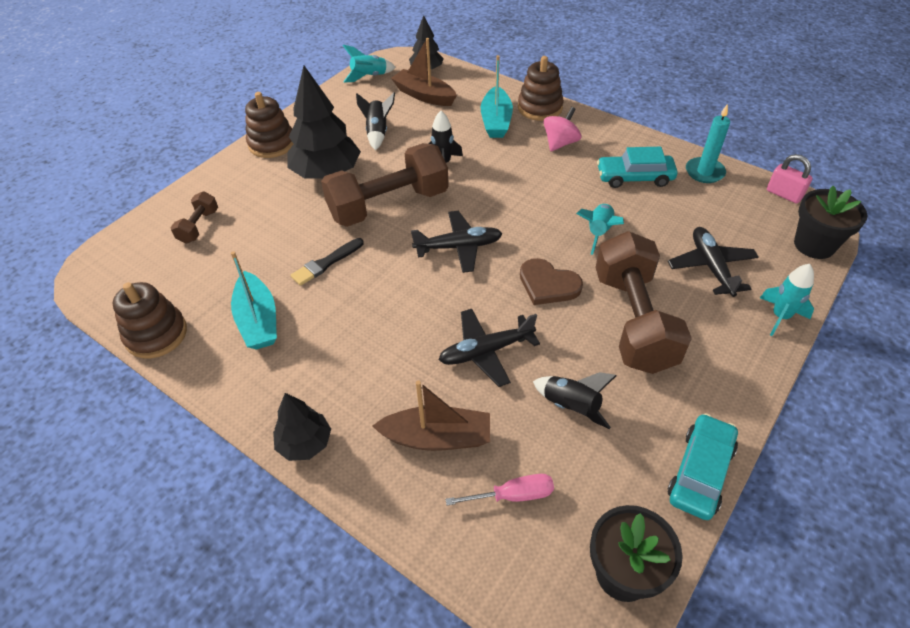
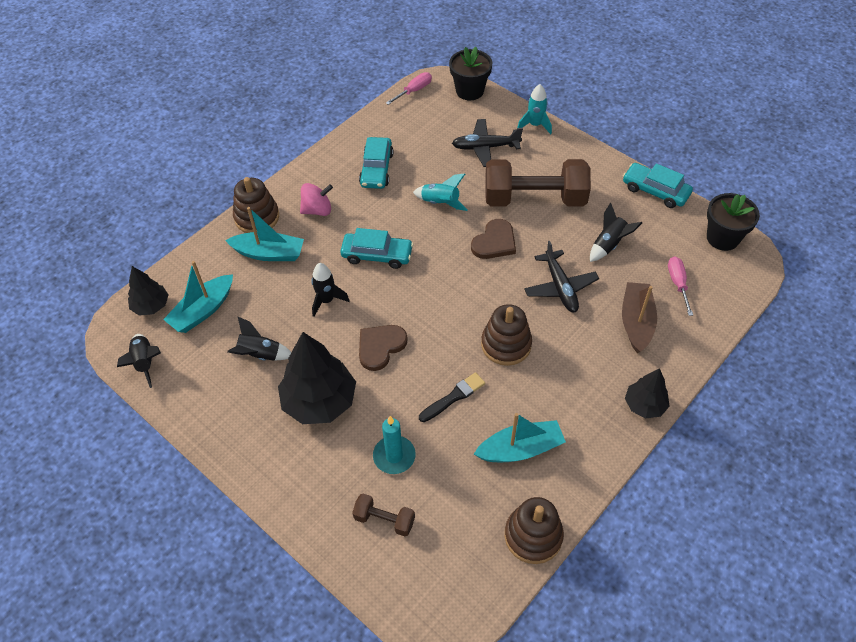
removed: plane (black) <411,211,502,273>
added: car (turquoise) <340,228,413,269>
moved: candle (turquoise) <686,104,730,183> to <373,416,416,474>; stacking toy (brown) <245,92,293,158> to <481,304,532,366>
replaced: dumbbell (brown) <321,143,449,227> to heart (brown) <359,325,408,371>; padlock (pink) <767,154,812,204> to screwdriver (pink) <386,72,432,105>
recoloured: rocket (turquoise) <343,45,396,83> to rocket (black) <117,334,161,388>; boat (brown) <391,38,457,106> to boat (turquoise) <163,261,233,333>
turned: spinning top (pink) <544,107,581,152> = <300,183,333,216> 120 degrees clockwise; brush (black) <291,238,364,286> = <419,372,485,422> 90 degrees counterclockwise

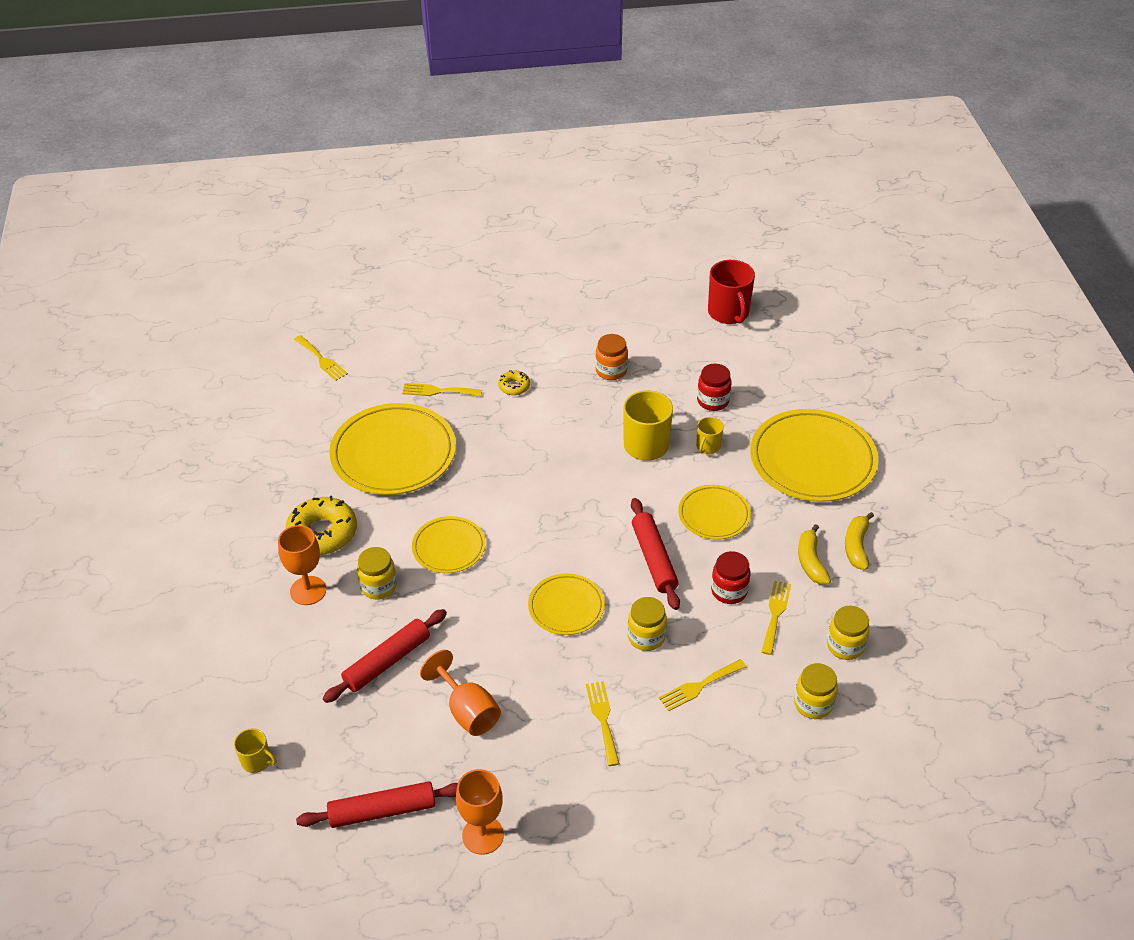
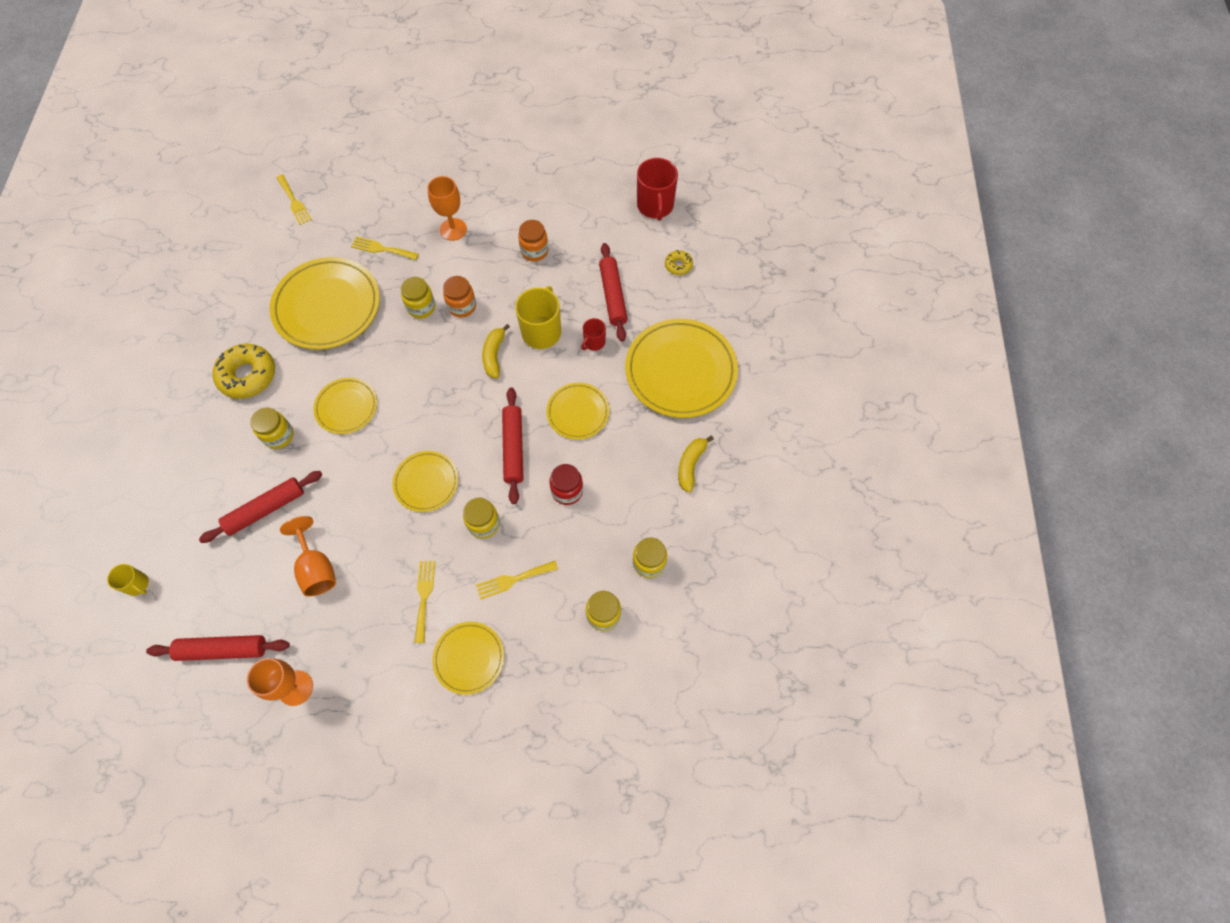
removed: fork (yellow) <761,581,791,655>
added: jar (yellow) <401,277,435,318>; plate (yellow) <432,622,504,695>; jar (orange) <443,276,476,318>
moved: goblet (orange) <278,525,326,605> to <427,176,467,241>; banana (yellow) <798,524,831,585> to <482,324,510,378>; donut (yellow) <498,370,530,395> to <665,250,693,275>
replaced: jar (red) <697,364,732,411> to rolling pin (red) <599,243,628,342>
recoloured: mug (yellow) <696,417,724,454> to mug (red) <581,318,606,351>

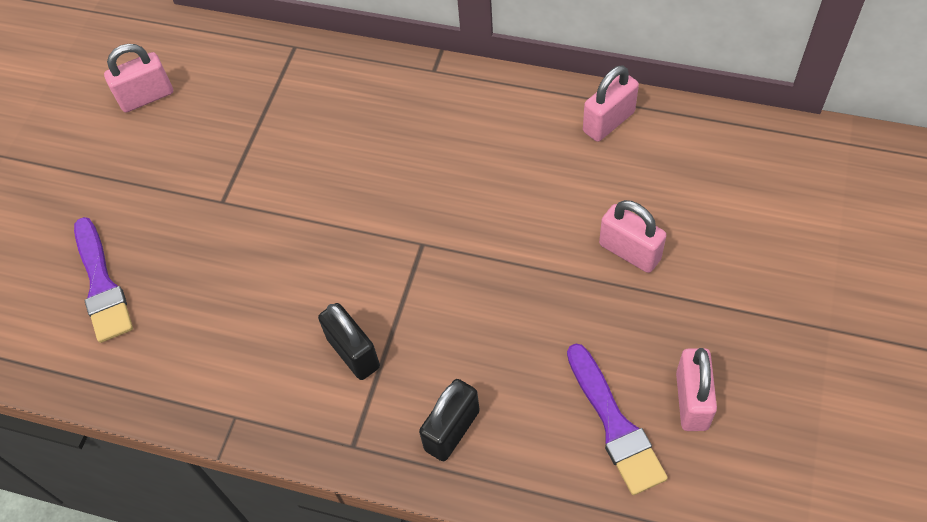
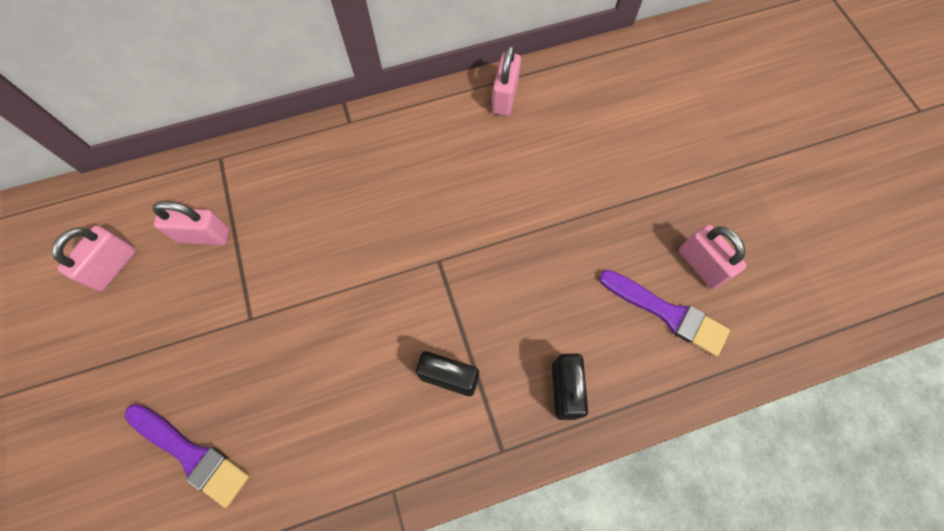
moved: padlock (pink) <599,200,667,273> to <152,201,229,245>

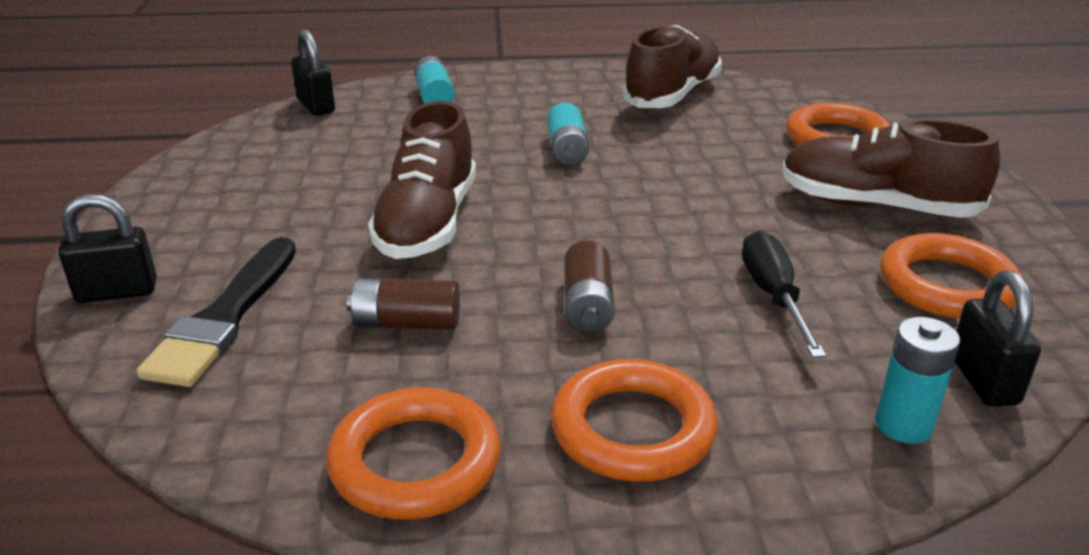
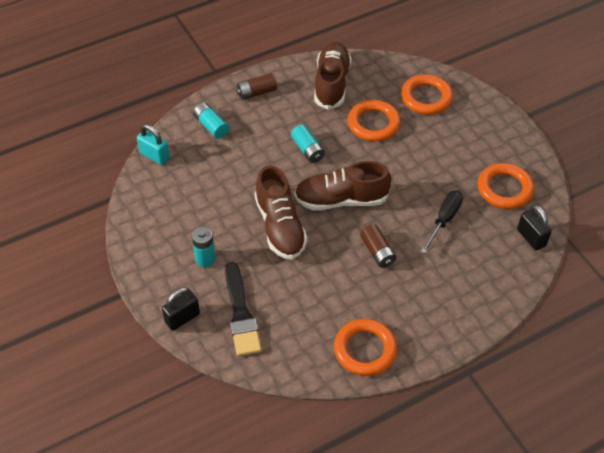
moved: battery (turquoise) <875,317,960,444> to <192,227,215,267>; battery (brown) <347,278,460,330> to <236,73,277,100>; shoe (brown) <781,119,1000,218> to <294,161,391,211>; ring (orange) <551,359,718,482> to <347,100,400,142>
recoloured: padlock (black) <291,29,335,116> to padlock (turquoise) <137,124,170,165>
turned: screwdriver (black) <742,231,826,358> = <420,191,463,254> 60 degrees clockwise

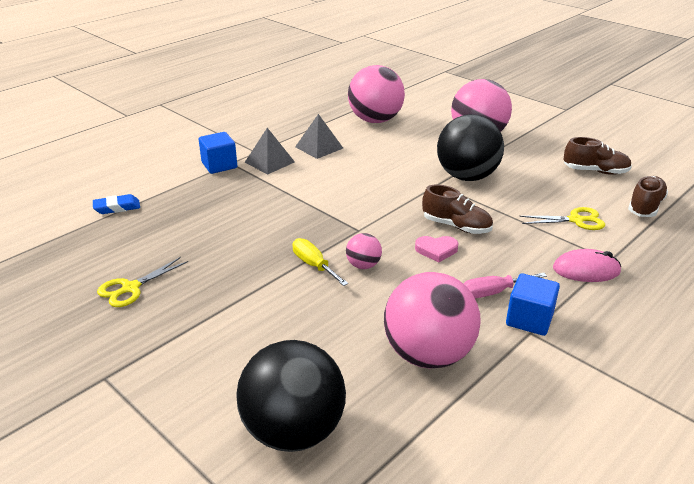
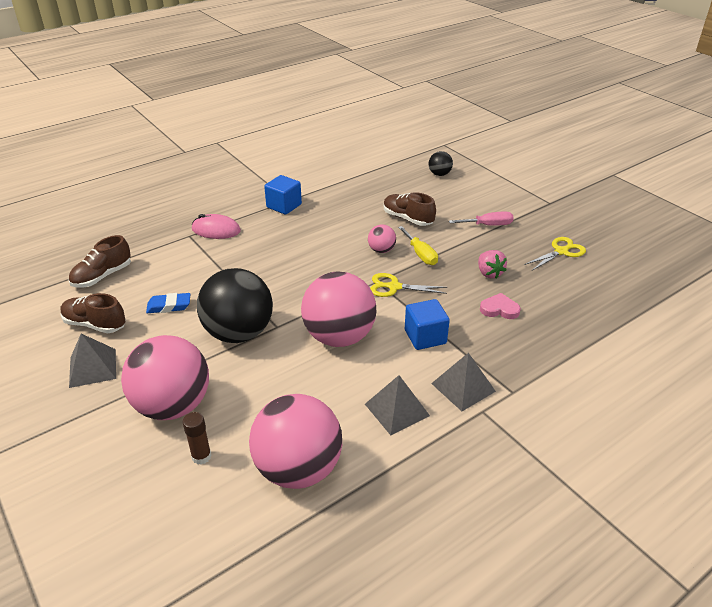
added: pyramid (grey) <69,334,116,388>; glue stick (brown) <182,412,212,464>; strawberry (pink) <478,250,507,279>
moved: eraser (blue) <93,194,140,214> to <146,293,190,313>; ball (pink) <384,272,481,369> to <301,271,376,347>; scissors (yellow) <519,207,605,230> to <370,273,447,297>; shoe (brown) <422,184,493,234> to <384,192,436,226>; cube (blue) <199,132,237,174> to <405,299,450,350>; screwdriver (pink) <464,273,547,298> to <449,211,514,226>; heart (pink) <415,236,458,262> to <480,293,521,319>
resized: ball (black) <237,340,346,452> = <429,151,453,176> x0.45

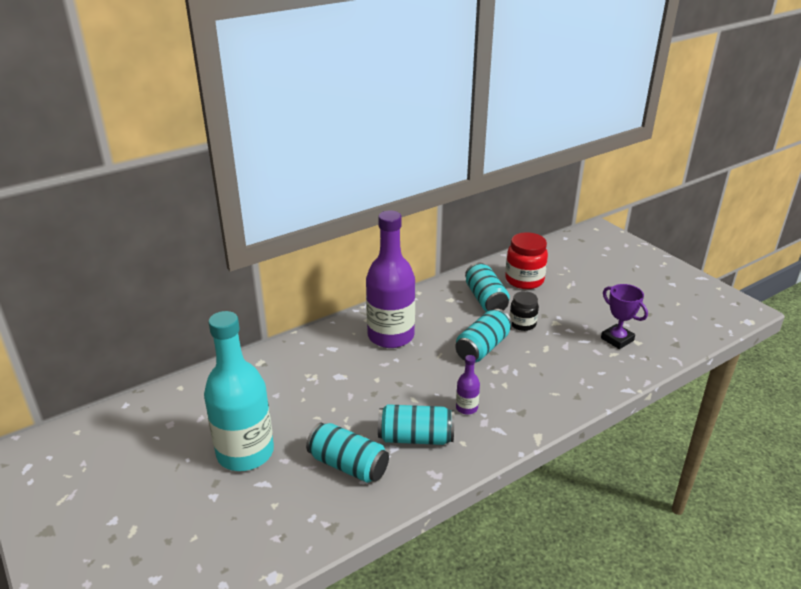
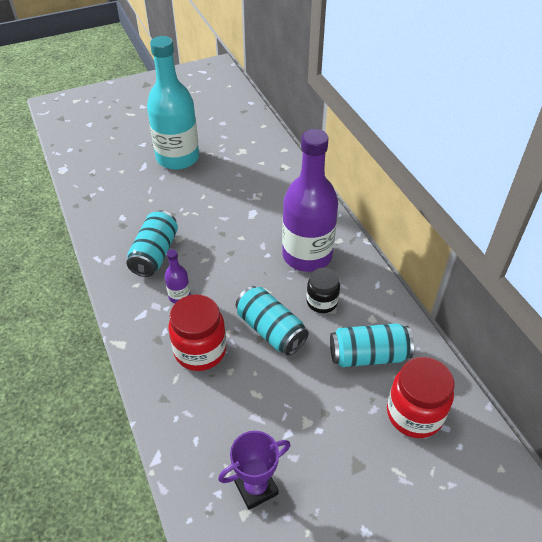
removed: can (turquoise) <306,422,389,483>
added: jar (red) <169,295,226,371>
moved: jar (black) <510,291,539,331> to <306,268,340,313>

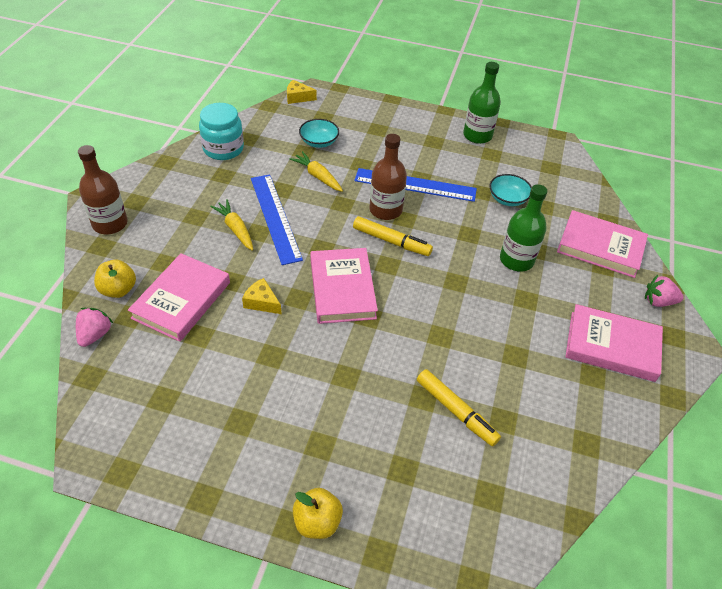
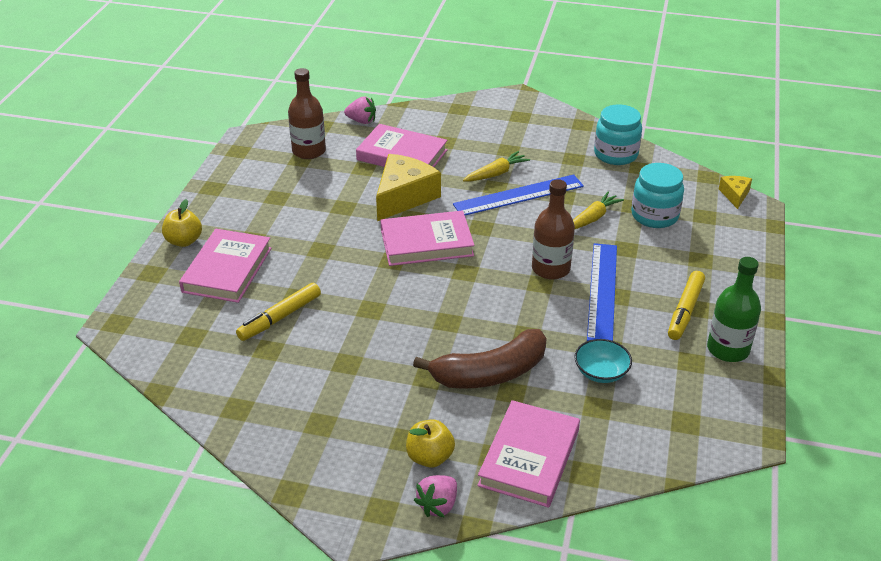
moved: book (pink) <565,304,663,382> to <179,229,272,303>; bottle (brown) <78,145,128,234> to <288,68,326,159>; apple (yellow) <94,260,136,298> to <406,419,455,467>; marker (yellow) <353,216,433,256> to <668,271,705,340>
replaced: bottle (green) <500,184,547,272> to banana (brown) <413,329,547,389>; bowl (turquoise) <299,119,339,148> to jar (turquoise) <631,163,684,228>
turned: strawberry (pink) <645,275,684,307> = <414,475,457,517> 150 degrees counterclockwise
resized: cheese (yellow) <242,278,282,314> = <376,154,441,221> x2.02

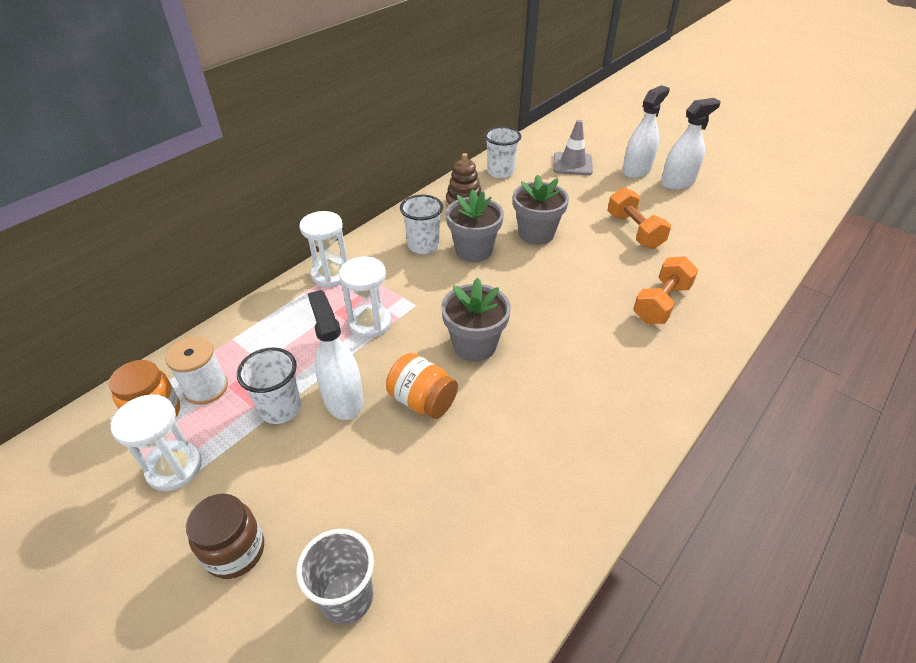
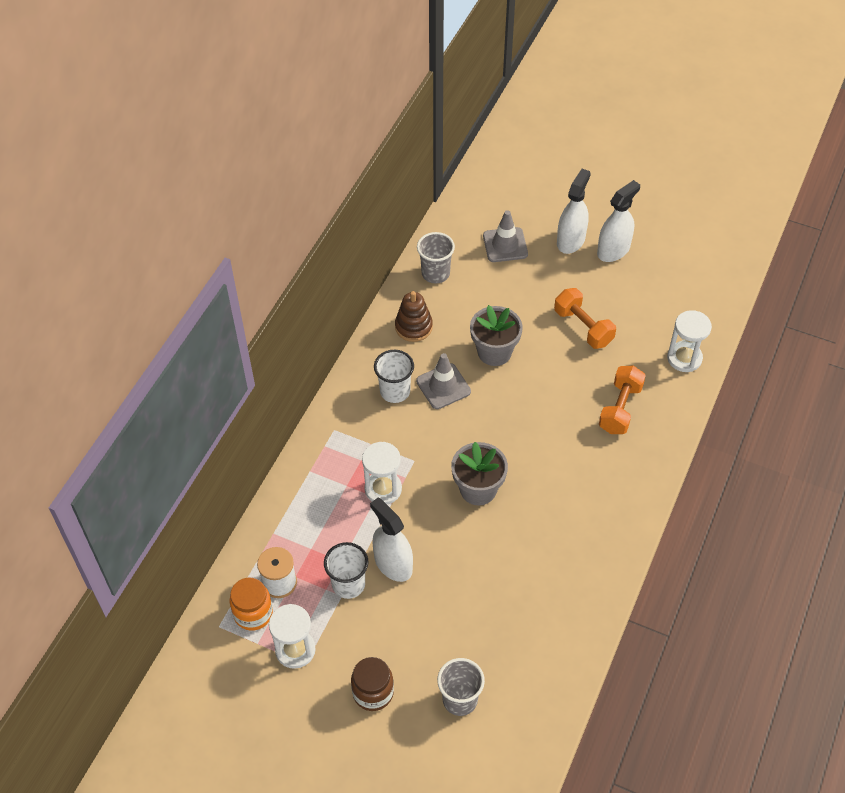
removed: jar (orange) <386,353,458,419>
moved: hourglass (white) <300,211,347,287> to <667,310,712,372>
replaced: flower pot (grey) <446,190,504,262> to traffic cone (grey) <416,353,471,409>
recoloured: cup (white) <485,127,521,178> to cup (grey) <417,232,455,283>

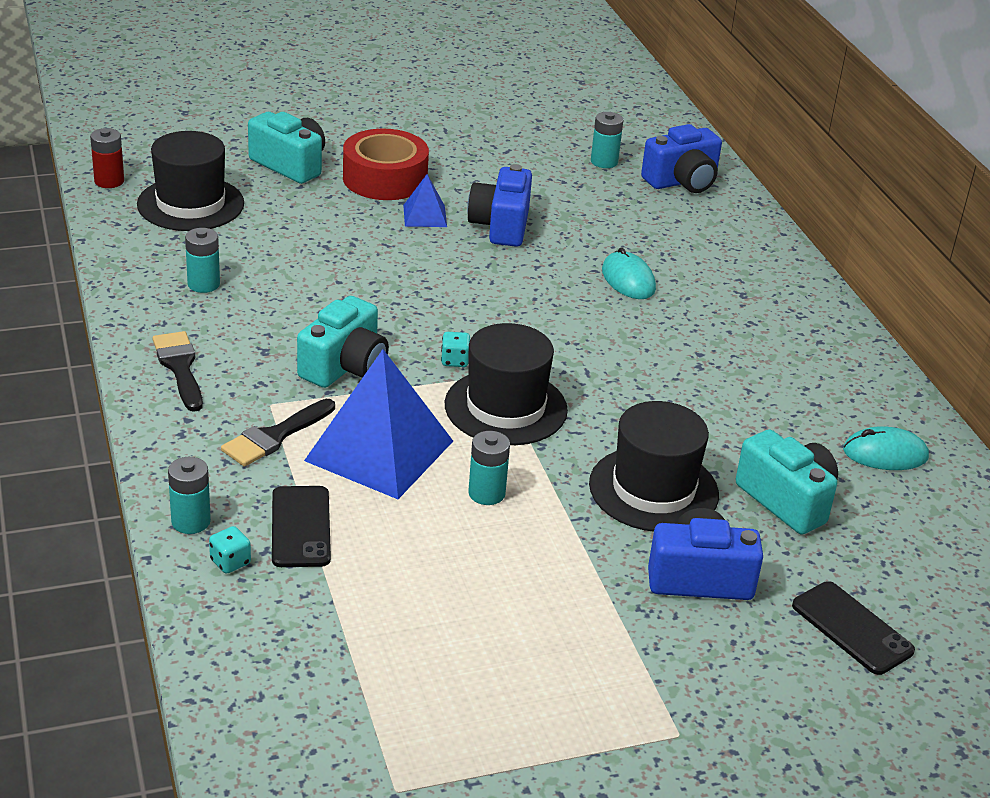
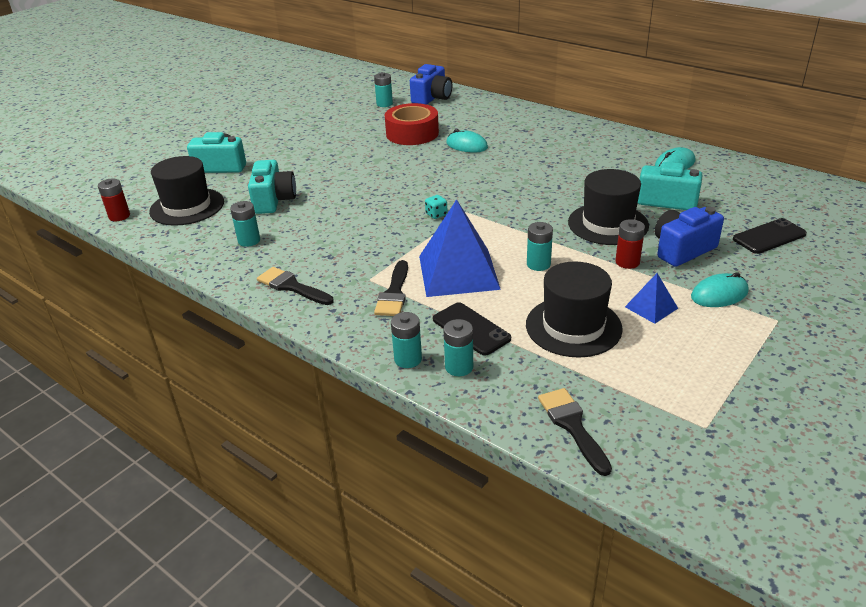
removed: camera (blue) <467,164,532,247>
added: brush (black) <538,388,612,476>; battery (red) <615,219,645,269>; mouse (turquoise) <691,272,749,307>
moved: camera (turquoise) <297,296,389,388> to <248,160,296,214>; tape (red) <343,129,429,200> to <385,103,439,145>; hat (black) <445,323,568,445> to <526,262,623,358>; pyramid (blue) <403,174,447,227> to <625,273,678,324>
replaced: dice (turquoise) <209,526,251,574> to battery (turquoise) <443,319,473,376>
turned: phone (black) <792,581,915,675> = <733,218,807,254> 45 degrees counterclockwise

